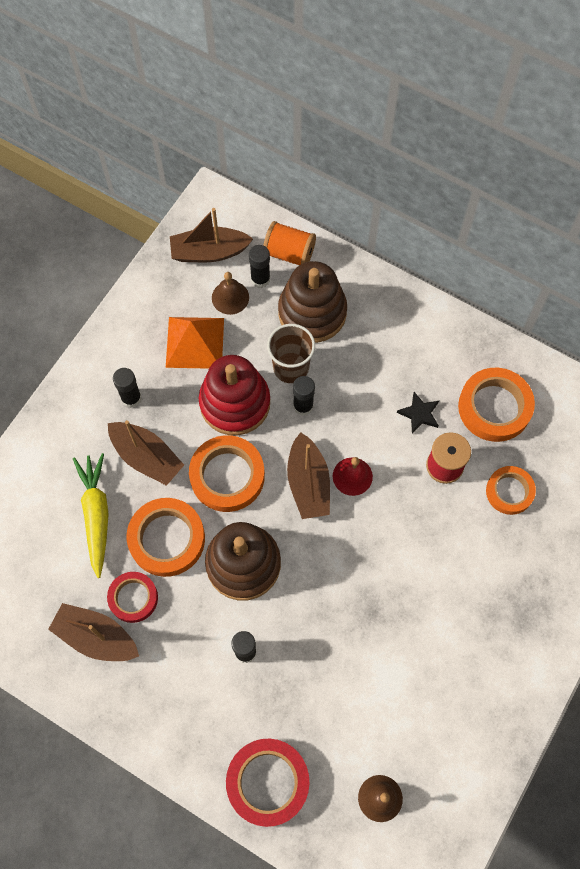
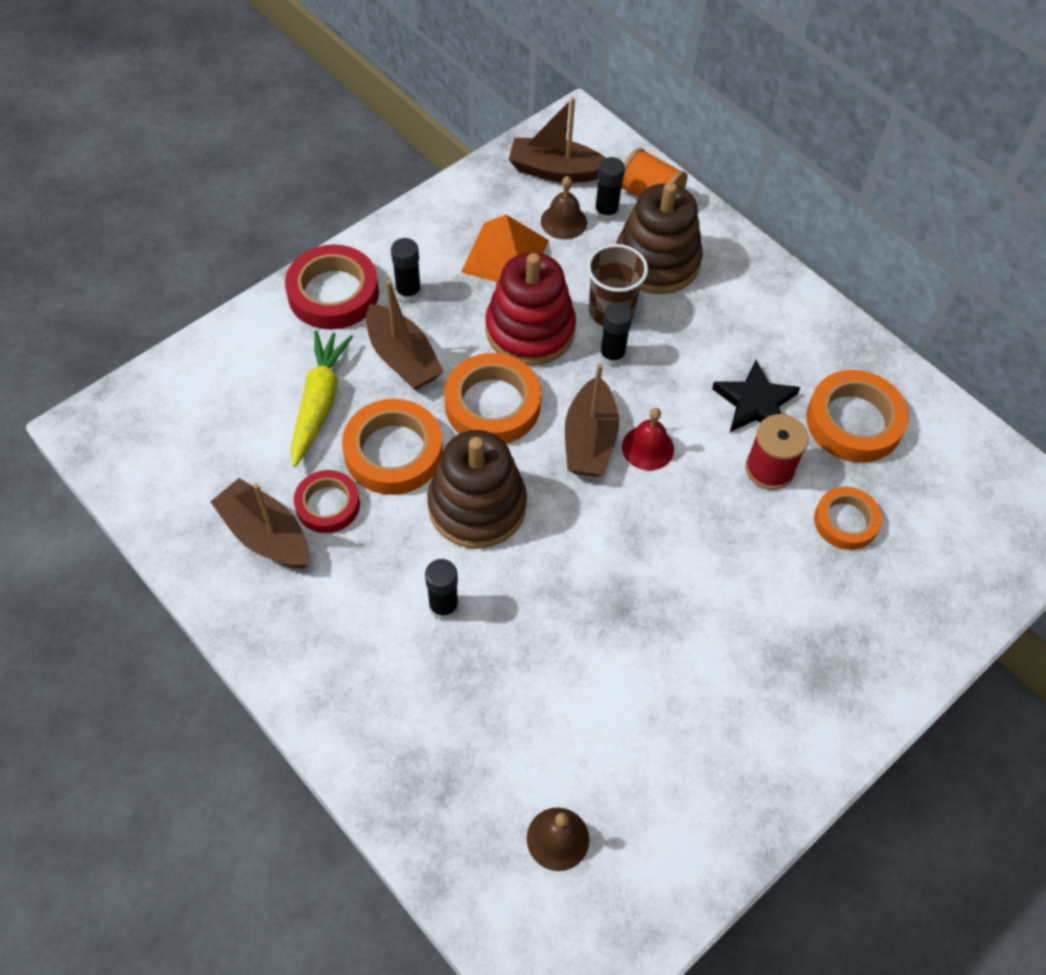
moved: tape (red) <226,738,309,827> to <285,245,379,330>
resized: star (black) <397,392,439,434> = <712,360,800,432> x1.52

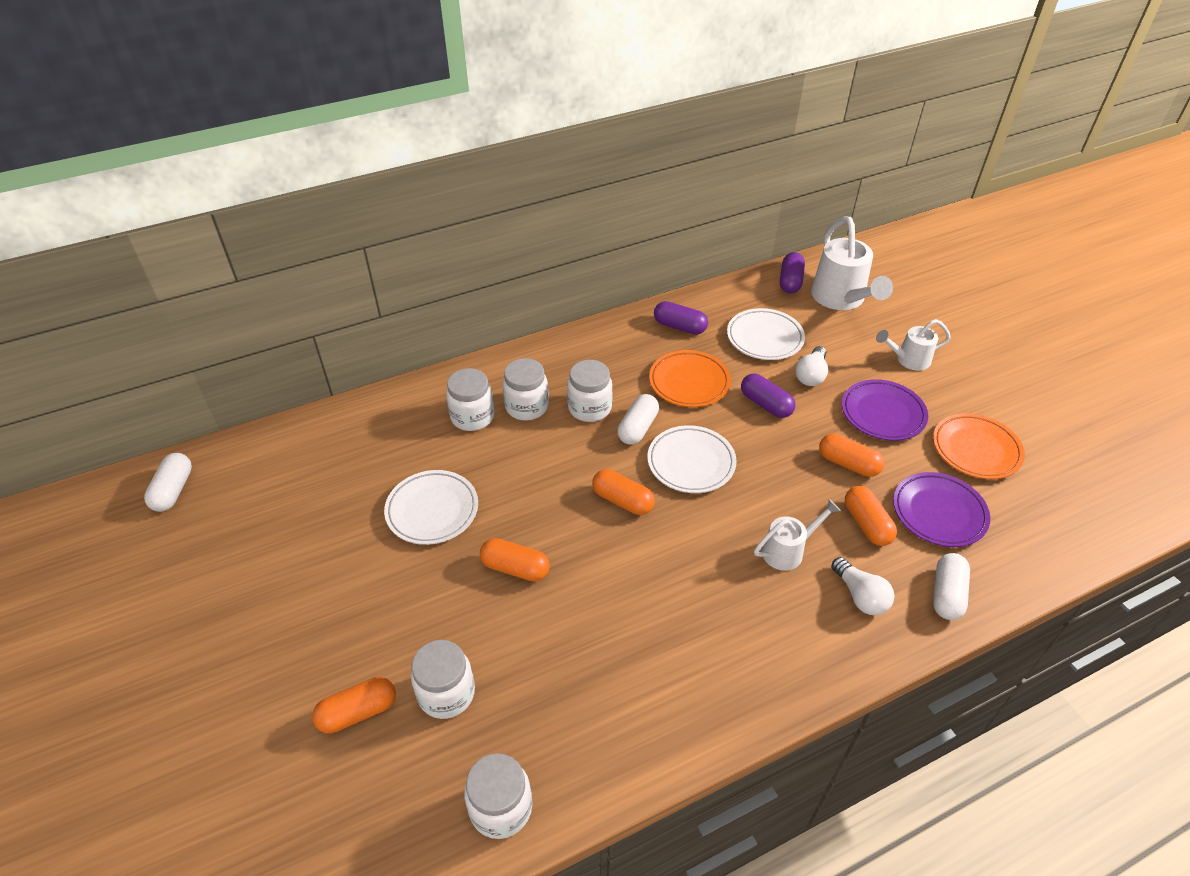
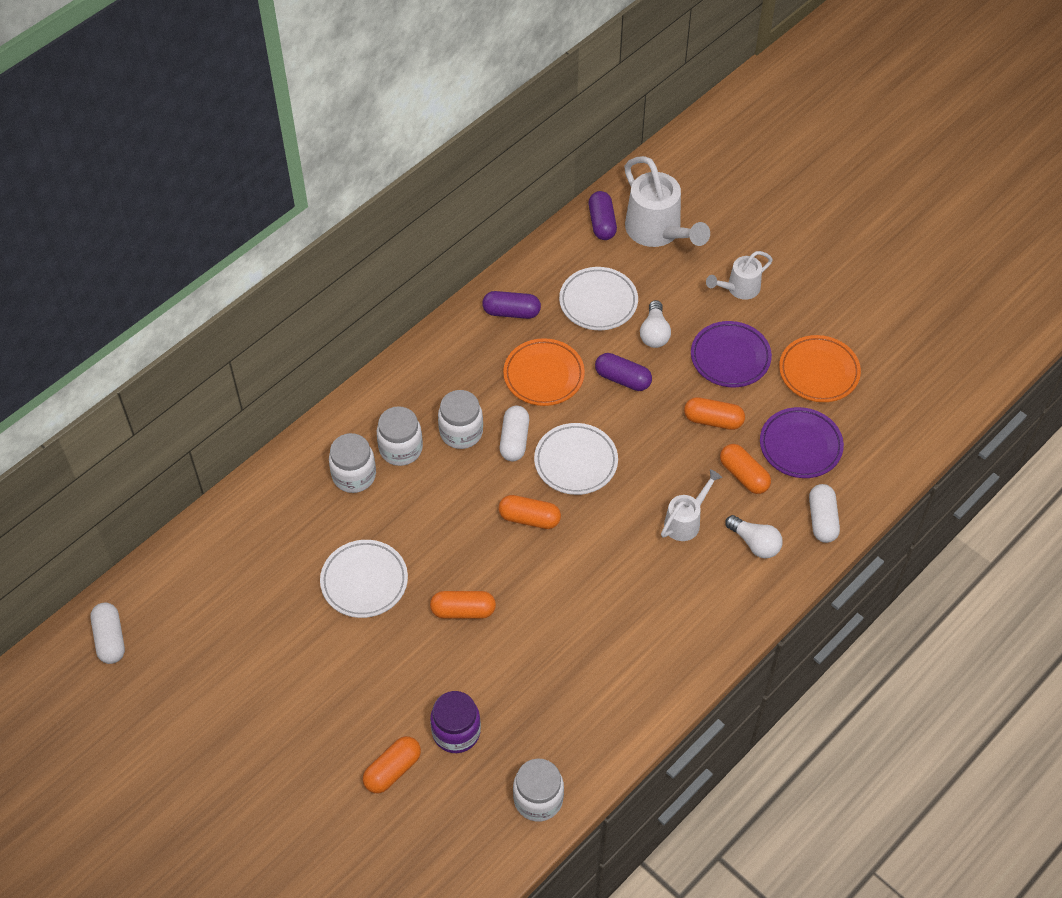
recoloured: jar (white) <411,640,475,719> to jar (purple) <430,691,481,753>

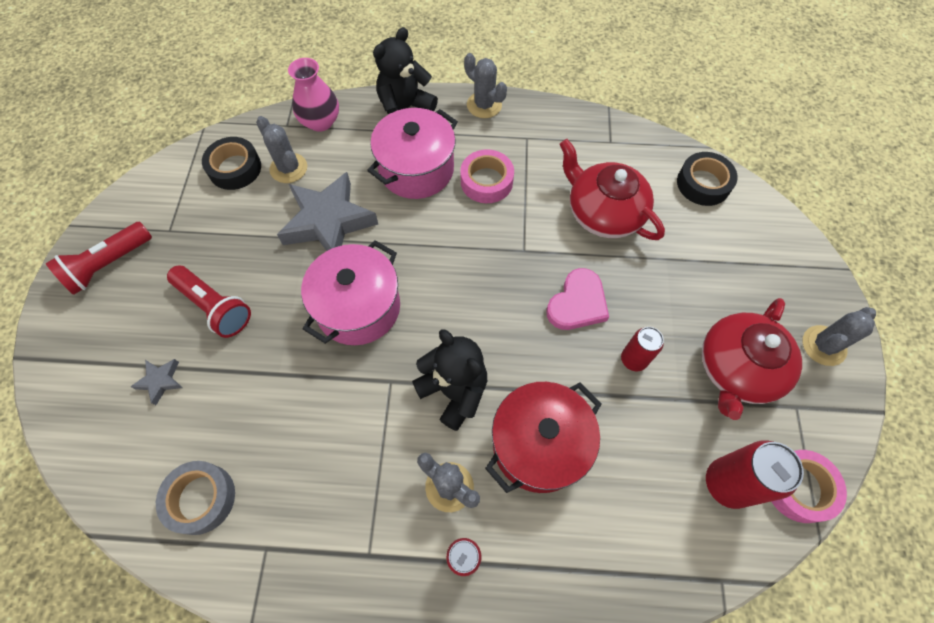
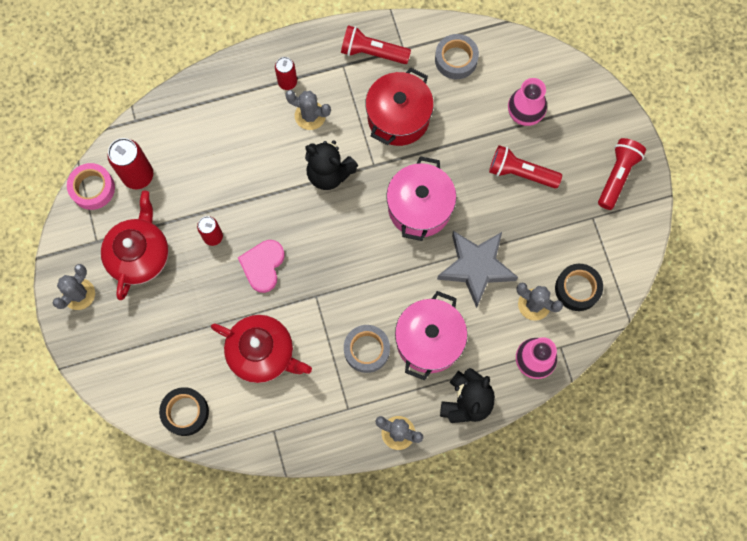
added: flashlight (red) <341,25,411,64>
moved: pot (red) <485,382,602,493> to <365,68,434,146>
replaced: star (grey) <130,359,182,405> to vase (pink) <508,78,547,126>
recoloured: tape (pink) <460,149,514,203> to tape (grey) <344,325,390,373>

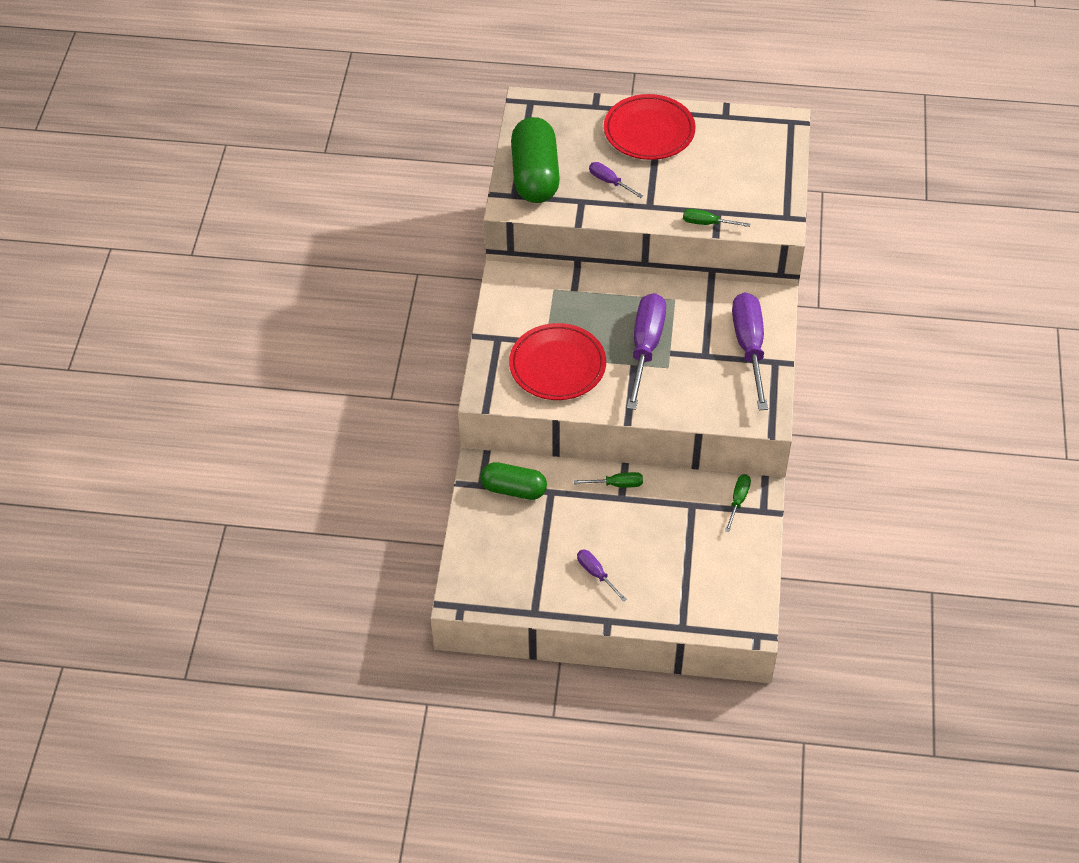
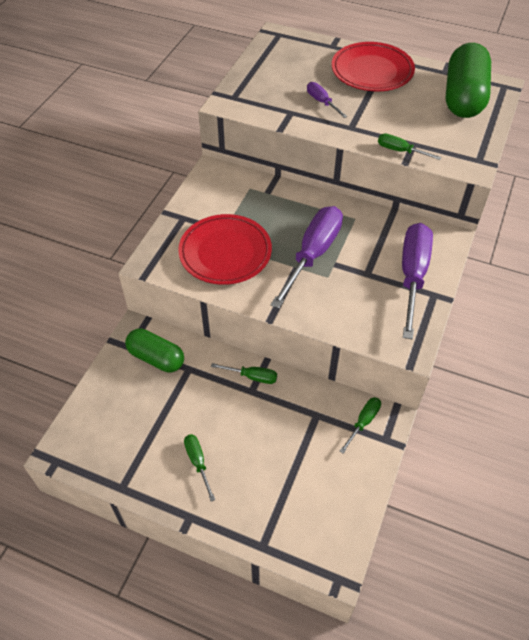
moved: capsule (green) <511,117,560,203> to <445,43,491,118>
recoloured: screwdriver (purple) <577,550,627,602> to screwdriver (green) <184,434,215,501>

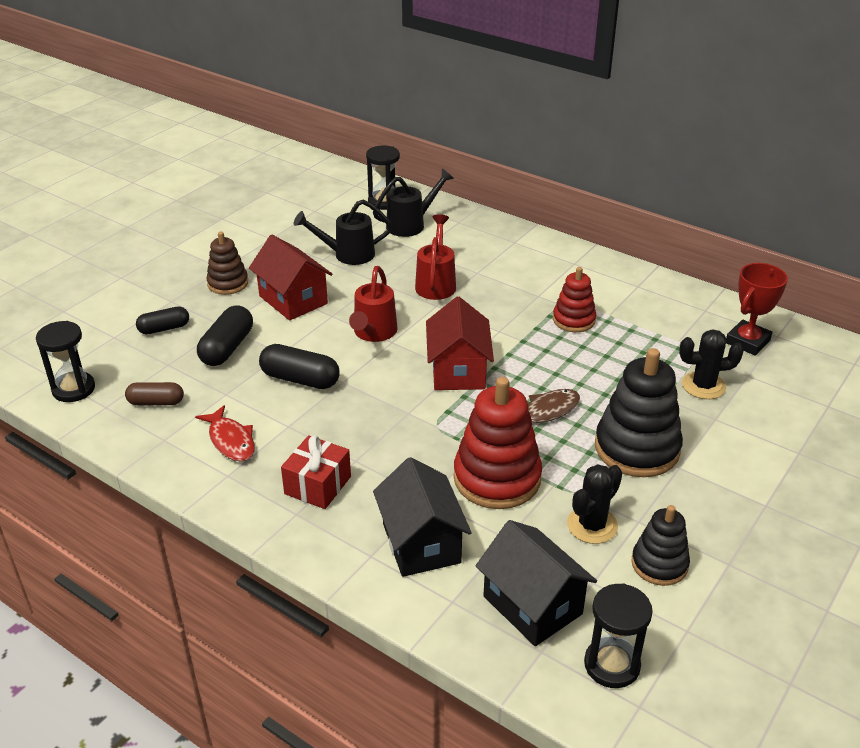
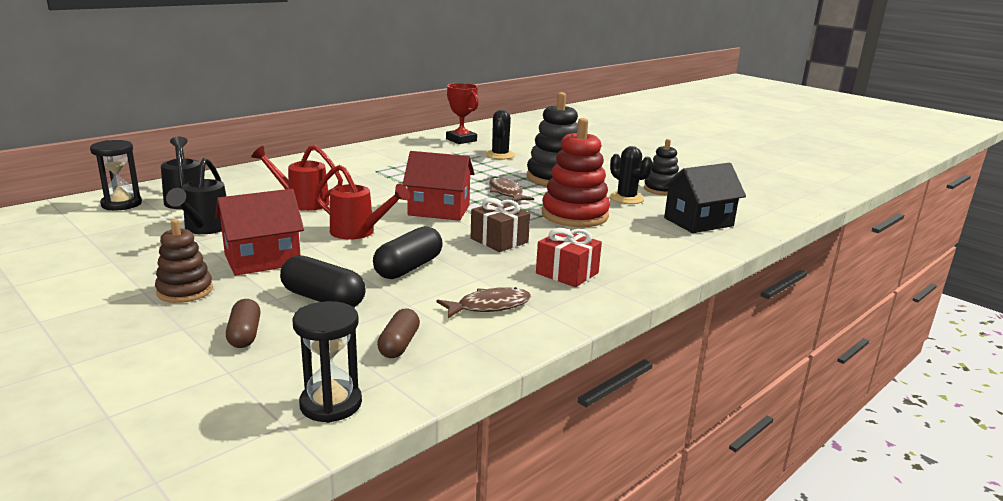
removed: house (black) <373,457,472,577>; stacking toy (red) <553,267,596,332>; hourglass (black) <584,583,653,688>
added: gift (brown) <471,198,530,252>
recoloured: capsule (black) <136,306,189,334> to capsule (brown) <226,299,261,348>; fish (red) <195,405,255,462> to fish (brown) <437,287,531,318>

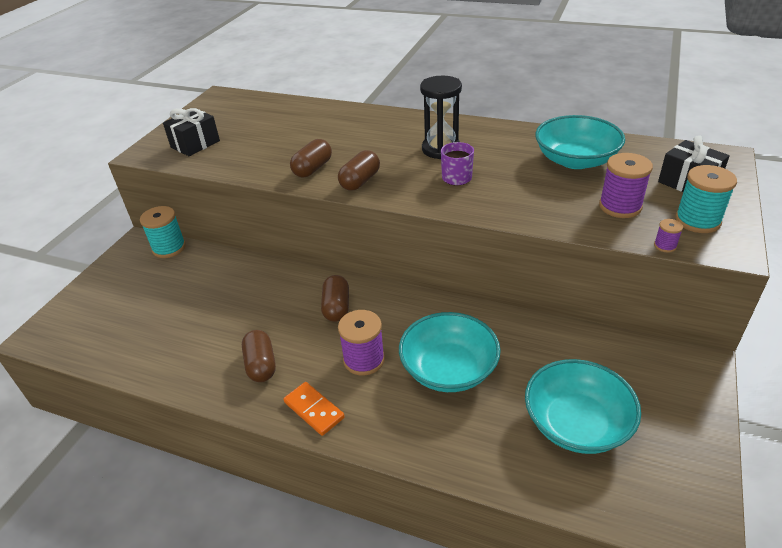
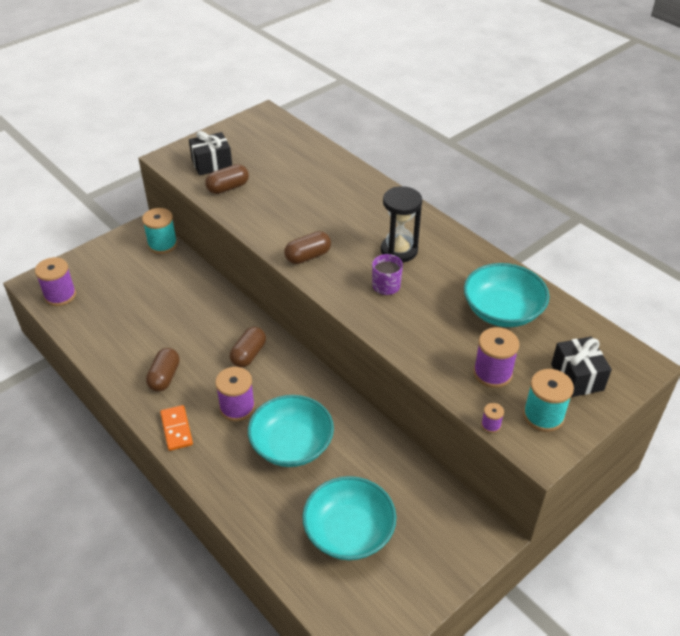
added: spool (purple) <35,257,76,306>
moved: capsule (brown) <290,139,332,177> to <205,164,249,194>

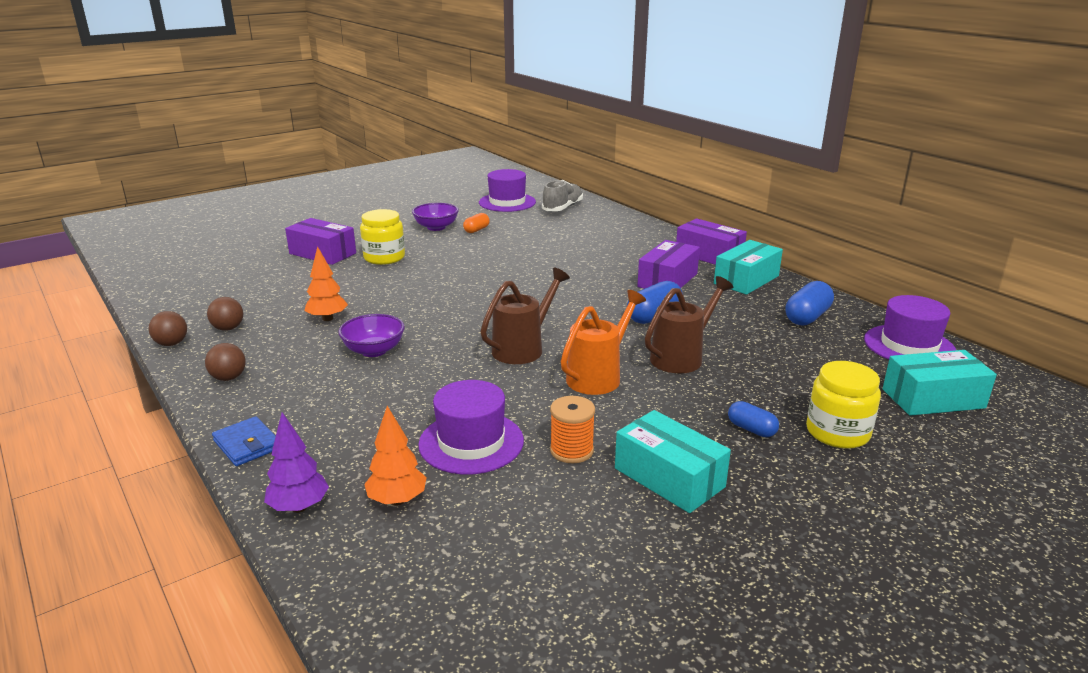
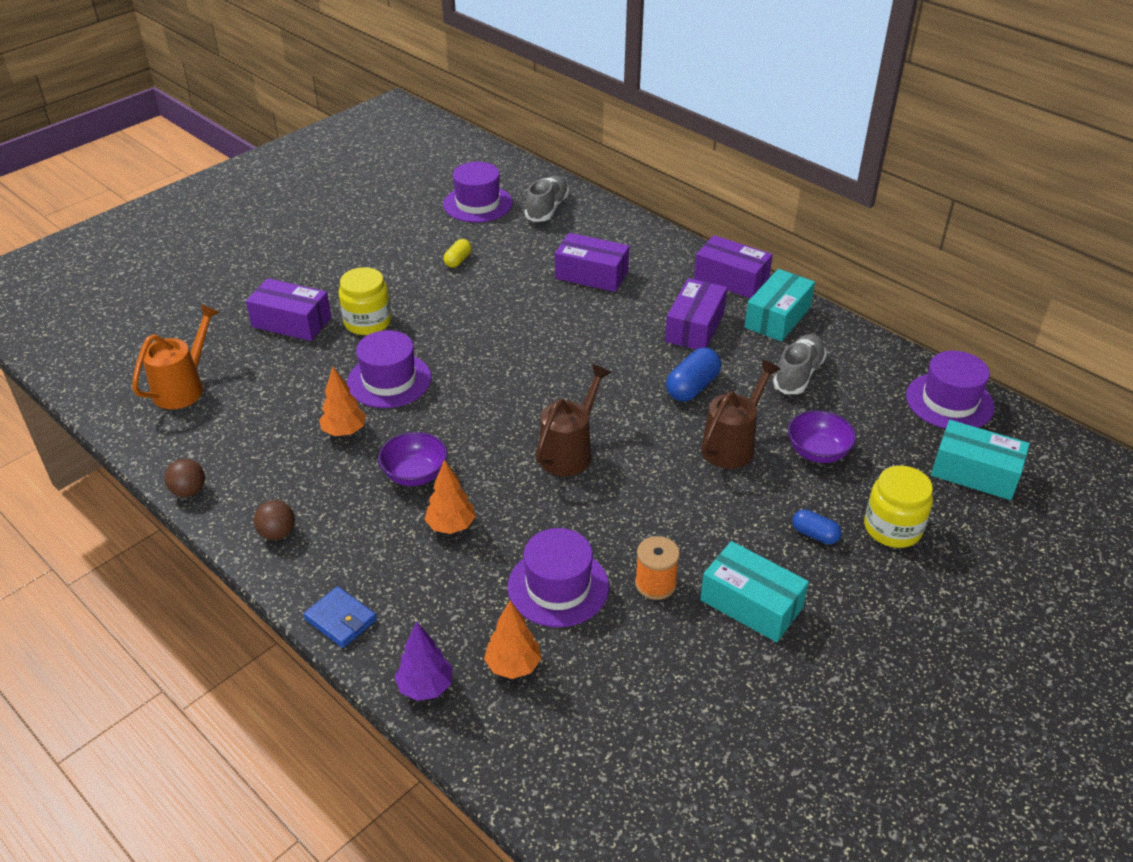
removed: ball (brown) <207,297,243,331>; capsule (blue) <785,281,834,325>
added: hat (purple) <347,330,431,408>; tree (orange) <424,460,476,534>; box (purple) <555,233,629,292>; shoe (grey) <773,334,827,394>
moved: watering can (orange) <561,290,646,395> to <132,304,219,409>; bowl (purple) <412,203,459,231> to <788,410,856,463>
recoloured: capsule (orange) <463,213,490,233> to capsule (yellow) <443,239,472,268>
turned: box (turquoise) <883,350,997,416> = <931,420,1030,500> 45 degrees clockwise

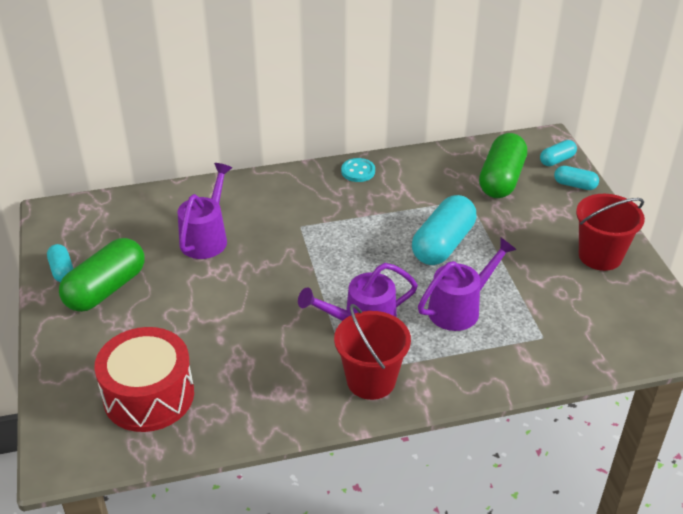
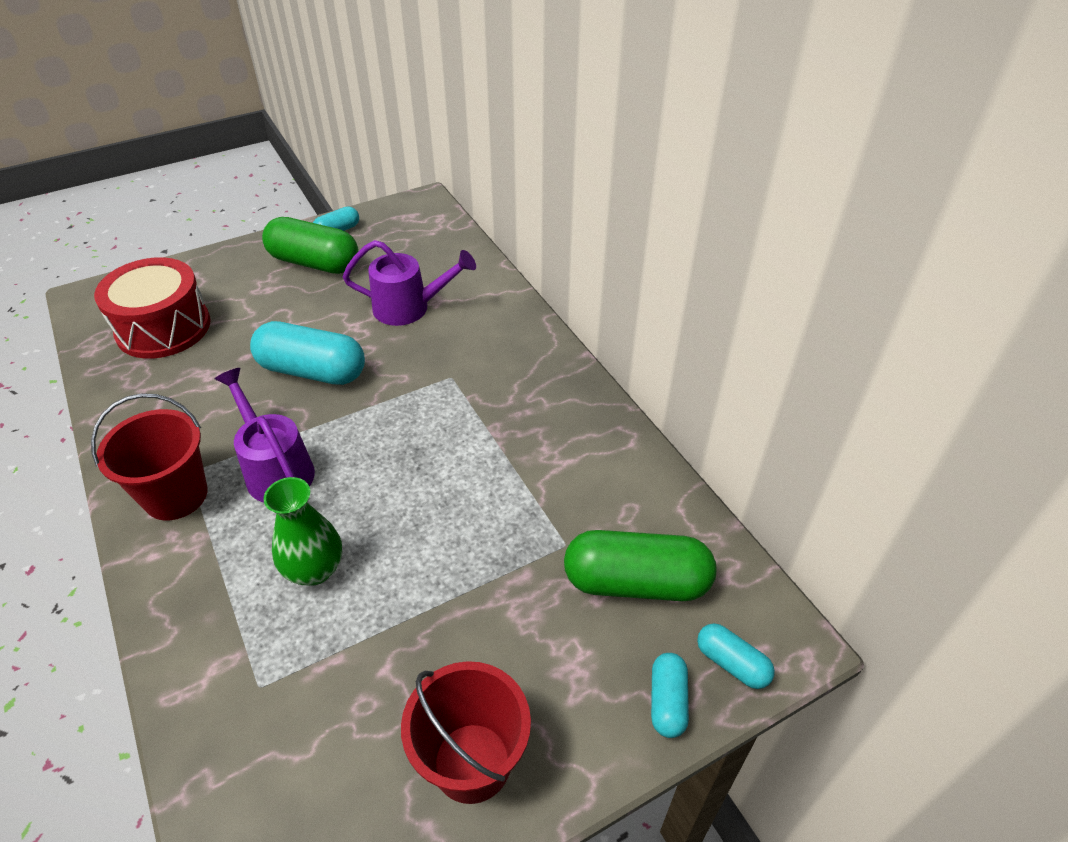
removed: button (turquoise) <341,158,375,182>
moved: capsule (turquoise) <412,195,477,265> to <250,321,365,385>
replaced: watering can (purple) <418,238,517,331> to vase (green) <264,477,342,586>

